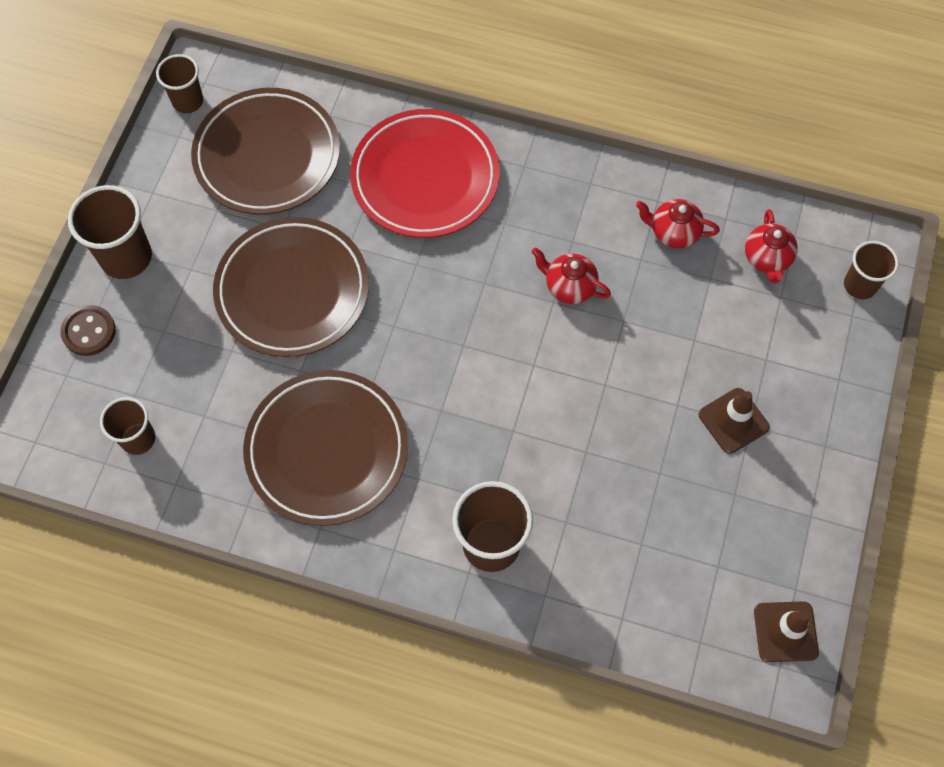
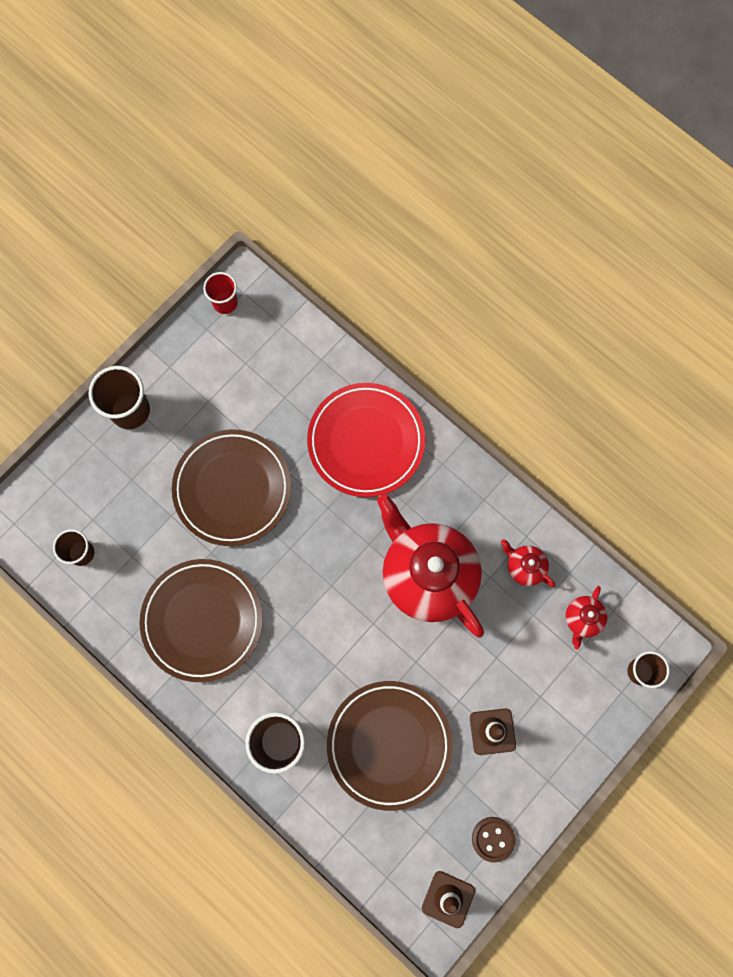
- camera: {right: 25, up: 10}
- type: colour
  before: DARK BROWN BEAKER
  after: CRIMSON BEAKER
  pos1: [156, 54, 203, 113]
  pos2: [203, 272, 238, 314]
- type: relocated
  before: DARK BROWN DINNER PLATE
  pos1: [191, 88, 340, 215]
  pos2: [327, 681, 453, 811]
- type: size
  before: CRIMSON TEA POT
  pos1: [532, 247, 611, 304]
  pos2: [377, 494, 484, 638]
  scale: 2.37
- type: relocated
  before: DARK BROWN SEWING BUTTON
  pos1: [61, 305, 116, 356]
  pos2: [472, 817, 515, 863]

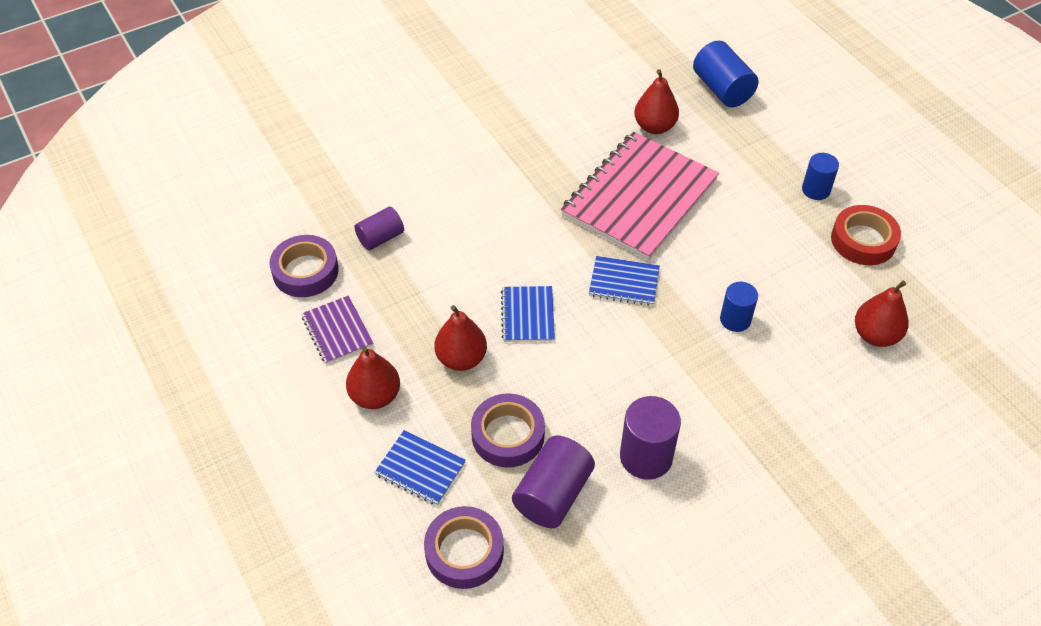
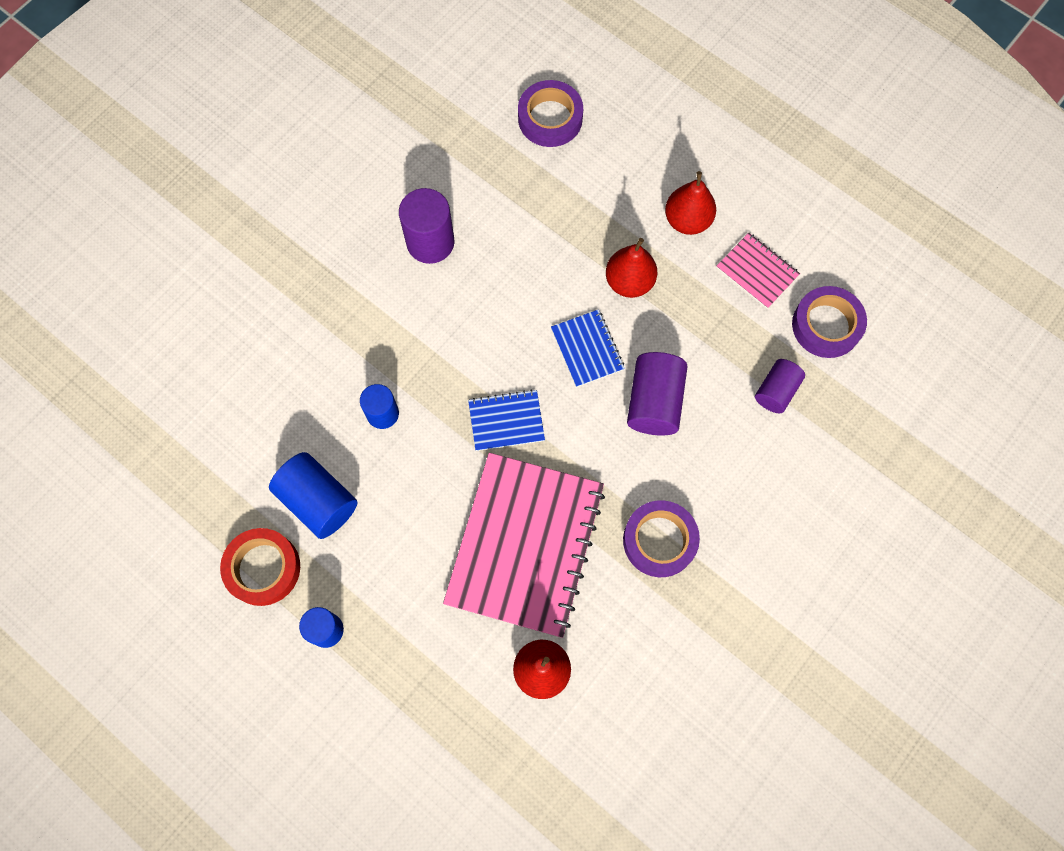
- camera: {right: 160, up: 20}
- type: relocated
  before: COBALT CYLINDER
  pos1: [693, 40, 759, 107]
  pos2: [269, 452, 357, 539]
- type: missing
  before: CRIMSON PEAR
  pos1: [855, 281, 909, 347]
- type: colour
  before: ROYAL PURPLE NOTEPAD
  after: PINK NOTEPAD
  pos1: [301, 295, 373, 364]
  pos2: [716, 233, 800, 309]
- type: relocated
  before: ROYAL PURPLE TAPE
  pos1: [471, 393, 545, 468]
  pos2: [623, 500, 700, 577]
- type: missing
  before: COBALT NOTEPAD
  pos1: [374, 430, 466, 505]
- type: relocated
  before: ROYAL PURPLE CYLINDER
  pos1: [512, 436, 595, 528]
  pos2: [627, 352, 688, 436]

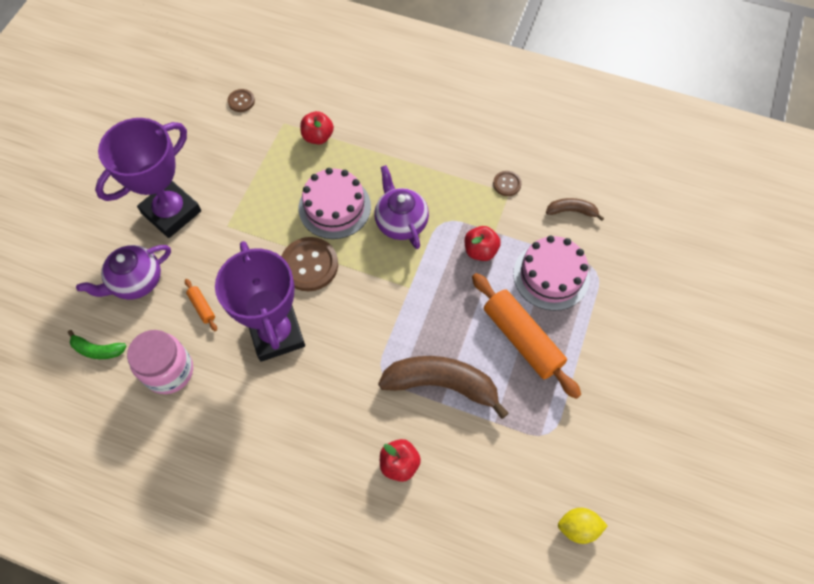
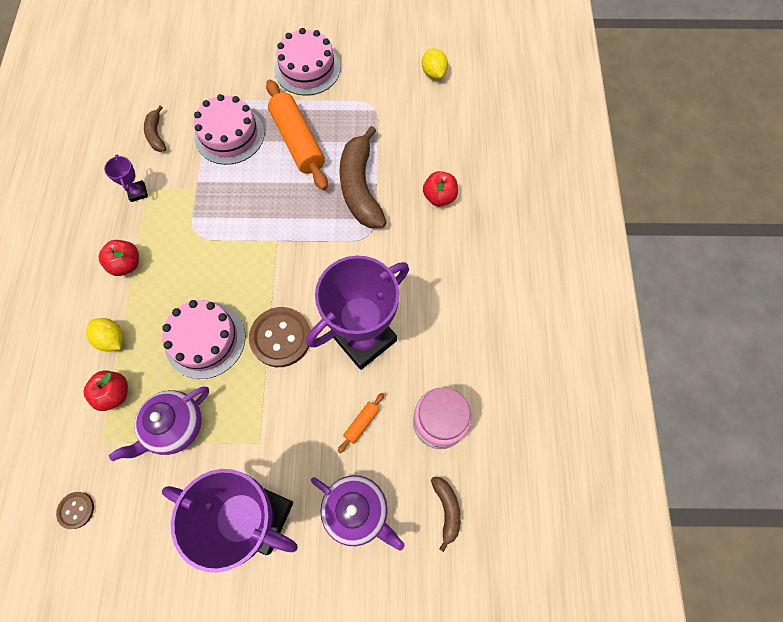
- camera: {right: -110, up: 5}
- type: relocated
  before: ROYAL PURPLE TEA POT
  pos1: [374, 165, 429, 249]
  pos2: [109, 387, 209, 461]
- type: exchanged
  before: DARK BROWN SEWING BUTTON
  after: ROYAL PURPLE TROPHY
  pos1: [493, 171, 522, 196]
  pos2: [104, 155, 148, 202]
- type: relocated
  before: CRIMSON TOY APPLE
  pos1: [465, 226, 501, 261]
  pos2: [99, 240, 139, 276]
- type: spun
  before: ORANGE PASTRY ROLLER
  pos1: [472, 273, 581, 399]
  pos2: [266, 80, 328, 190]
  turn: -60
- type: colour
  before: GREEN BANANA
  after: DARK BROWN BANANA
  pos1: [68, 330, 127, 359]
  pos2: [431, 477, 461, 552]
- type: appeared
  after: PINK LAYER CAKE
  pos2: [274, 28, 341, 95]
- type: appeared
  after: BRIGHT YELLOW TOY LEMON
  pos2: [86, 318, 124, 352]

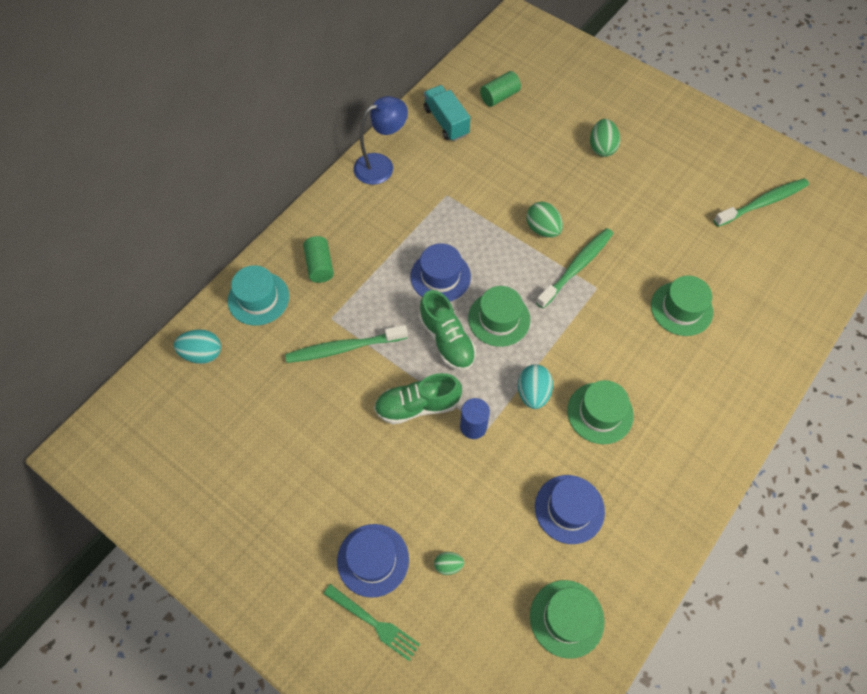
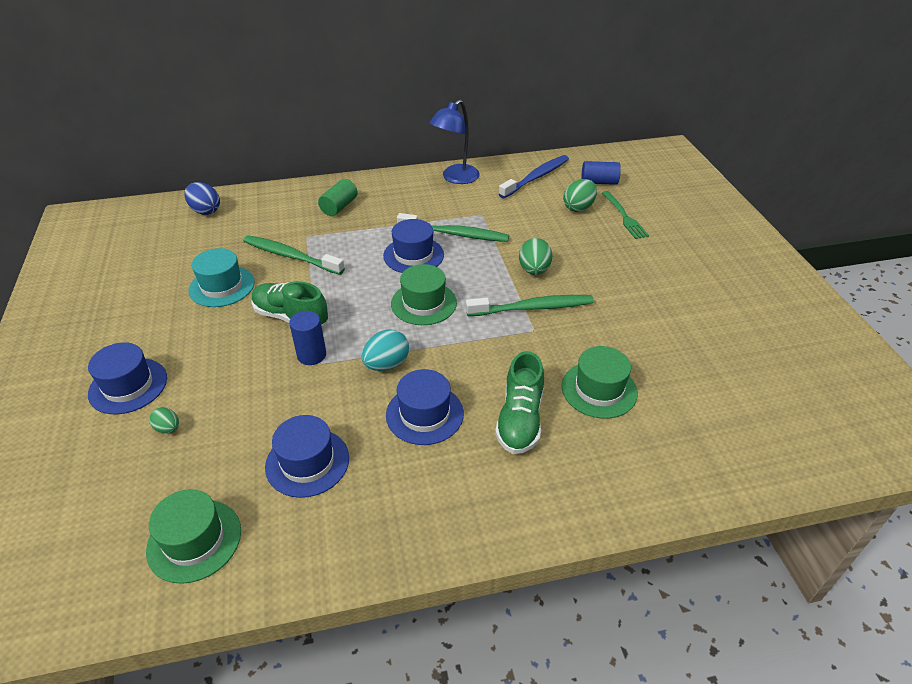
- camera: {right: 40, up: -20}
- type: colour
  before: GREEN CYLINDER
  after: COBALT CYLINDER
  pos1: [480, 71, 521, 107]
  pos2: [581, 161, 621, 185]
- type: exchanged
  before: TURQUOISE LORRY
  after: COBALT TOOTH BRUSH
  pos1: [424, 85, 470, 141]
  pos2: [499, 155, 569, 198]
- type: spun
  before: COBALT DESK LAMP
  pos1: [353, 96, 408, 185]
  pos2: [430, 100, 480, 184]
  turn: 120
- type: relocated
  before: GREEN EGG SHAPE
  pos1: [590, 119, 620, 157]
  pos2: [563, 179, 597, 212]
- type: relocated
  before: GREEN TOOTH BRUSH
  pos1: [713, 178, 809, 227]
  pos2: [397, 213, 509, 242]
- type: relocated
  before: TURQUOISE TOP HAT
  pos1: [228, 265, 289, 325]
  pos2: [189, 248, 255, 307]
- type: relocated
  before: GREEN SHOE
  pos1: [419, 290, 476, 371]
  pos2: [495, 351, 544, 454]
- type: colour
  before: TURQUOISE EGG SHAPE
  after: COBALT EGG SHAPE
  pos1: [174, 329, 221, 364]
  pos2: [185, 182, 220, 215]
- type: colour
  before: GREEN TOP HAT
  after: COBALT TOP HAT
  pos1: [567, 380, 634, 444]
  pos2: [386, 369, 464, 445]
- type: relocated
  before: GREEN TABLE FORK
  pos1: [323, 584, 420, 661]
  pos2: [602, 191, 649, 239]

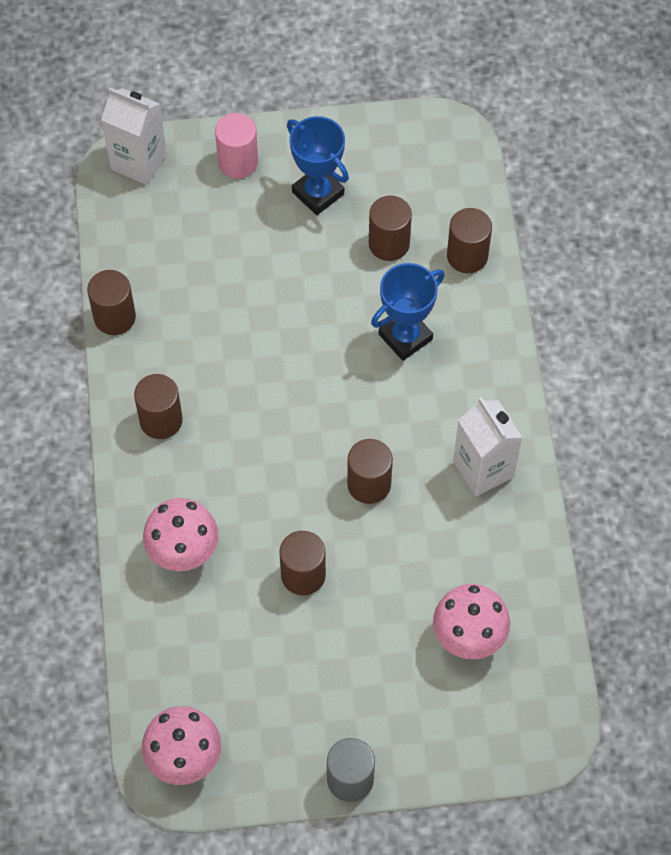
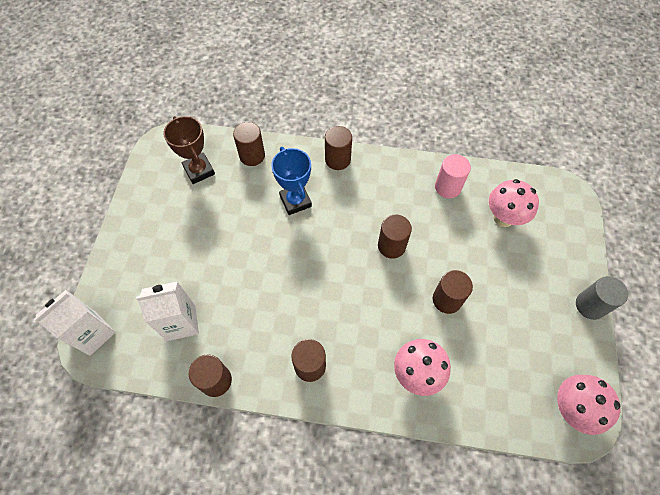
- camera: {right: -75, up: 0}
- type: relocated
  before: PINK CYLINDER
  pos1: [215, 113, 258, 179]
  pos2: [435, 154, 471, 198]
- type: missing
  before: COBALT TROPHY
  pos1: [287, 116, 349, 215]
- type: relocated
  before: DARK BROWN CYLINDER
  pos1: [369, 195, 412, 261]
  pos2: [325, 126, 352, 170]
- type: relocated
  before: SNOW-WHITE MILK CARTON
  pos1: [453, 397, 523, 497]
  pos2: [136, 281, 199, 341]
- type: appeared
  after: DARK BROWN TROPHY
  pos2: [163, 116, 215, 184]

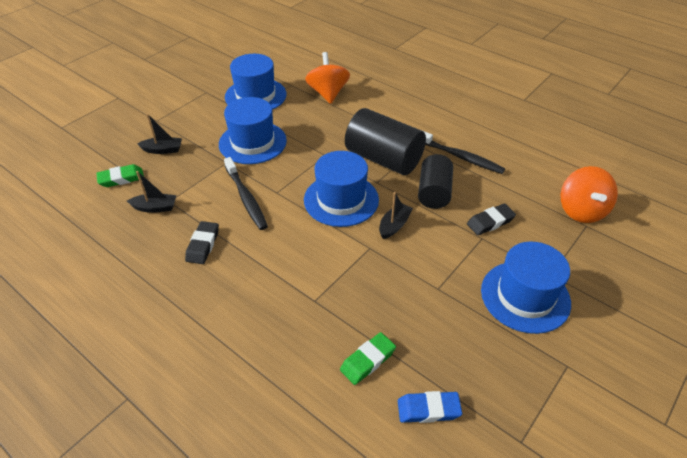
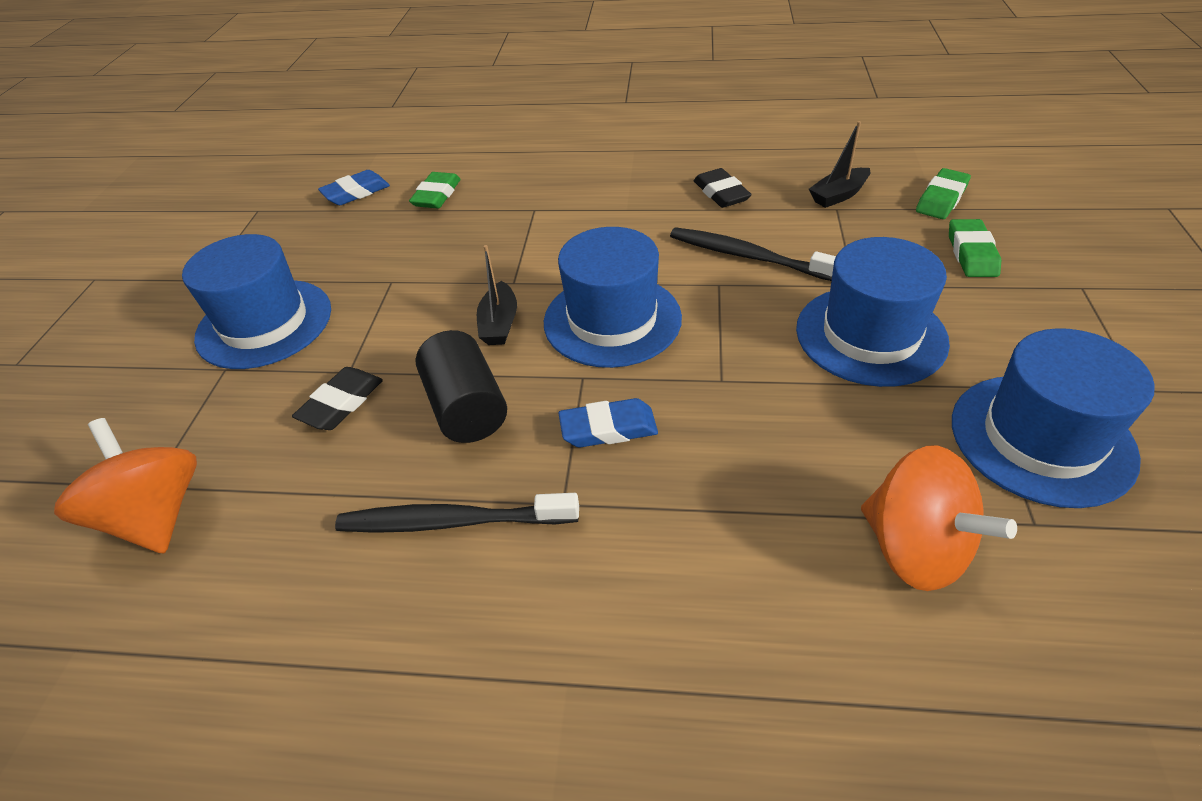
- camera: {right: 150, up: 0}
- type: exchanged
  before: JET-BLACK CYLINDER
  after: COBALT GUM ERASER
  pos1: [345, 108, 426, 175]
  pos2: [558, 398, 658, 448]
- type: exchanged
  before: JET-BLACK TOY BOAT
  after: GREEN GUM ERASER
  pos1: [137, 114, 182, 154]
  pos2: [949, 219, 1001, 277]

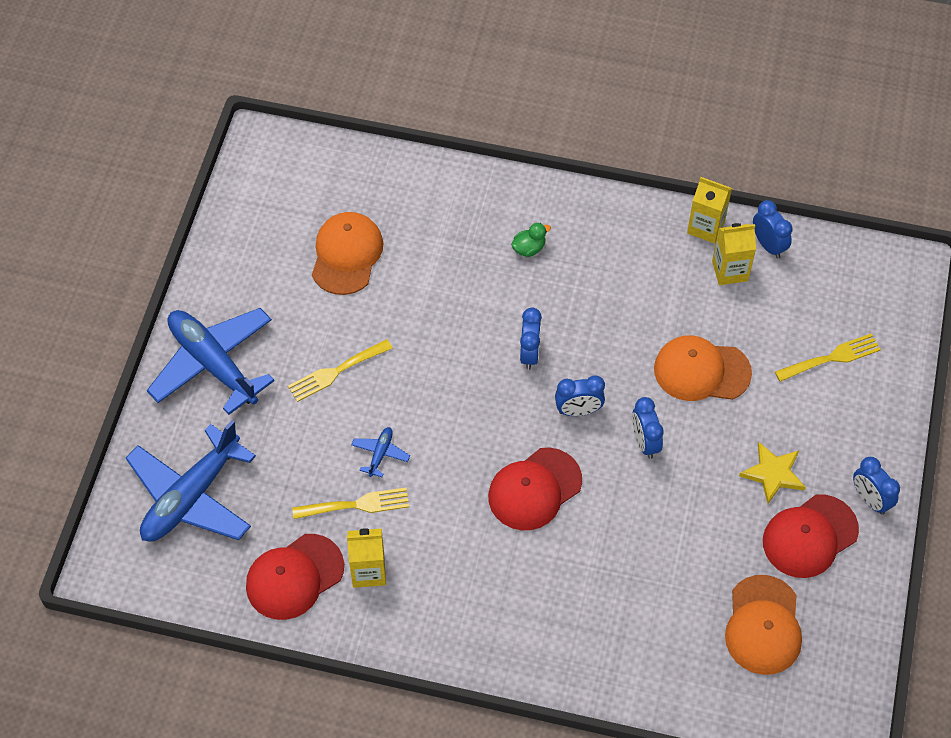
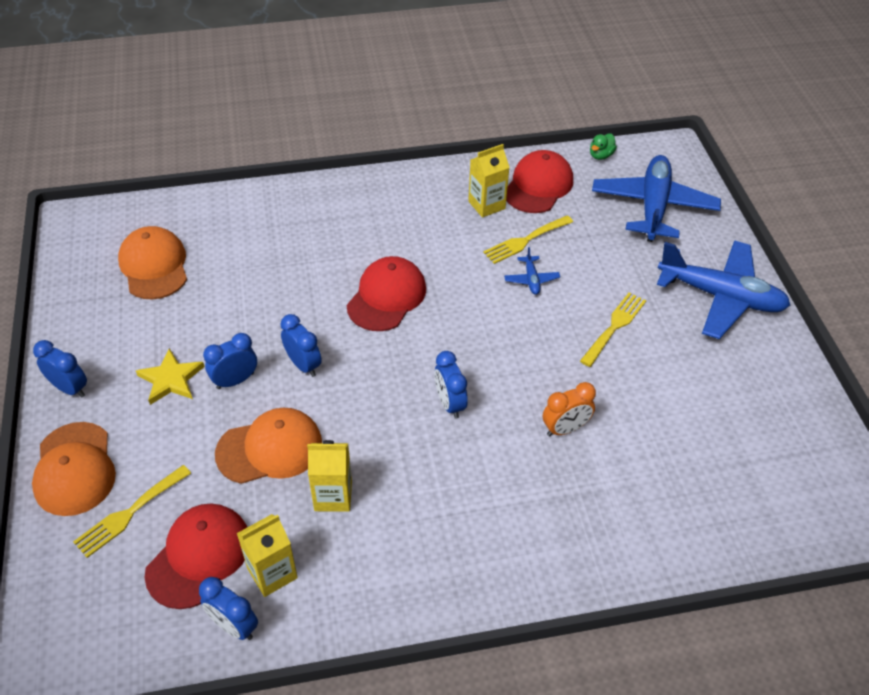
- camera: {right: 155, up: -10}
- type: relocated
  before: BRIGHT YELLOW MILK CARTON
  pos1: [687, 177, 732, 243]
  pos2: [307, 440, 352, 512]
- type: relocated
  before: ORANGE PEAKED CAP
  pos1: [312, 212, 383, 295]
  pos2: [32, 422, 116, 516]
- type: relocated
  before: GREEN DUCK
  pos1: [511, 223, 551, 257]
  pos2: [590, 133, 617, 160]
- type: relocated
  before: COBALT BEDSIDE CLOCK
  pos1: [555, 376, 605, 416]
  pos2: [203, 333, 257, 389]
- type: relocated
  before: CRIMSON PEAKED CAP
  pos1: [763, 494, 859, 578]
  pos2: [145, 503, 247, 609]
- type: appeared
  after: ORANGE BEDSIDE CLOCK
  pos2: [543, 382, 596, 436]

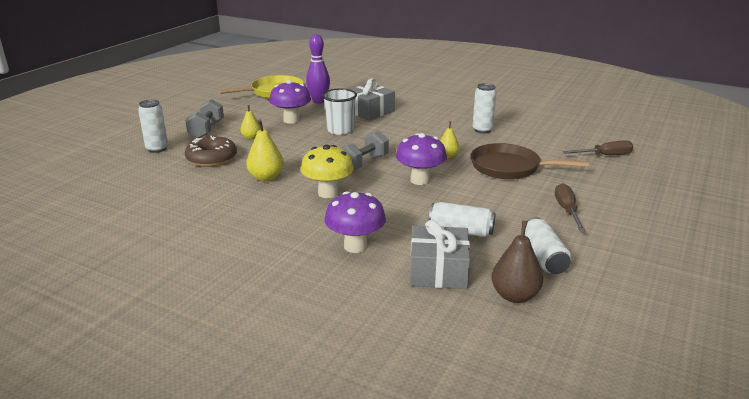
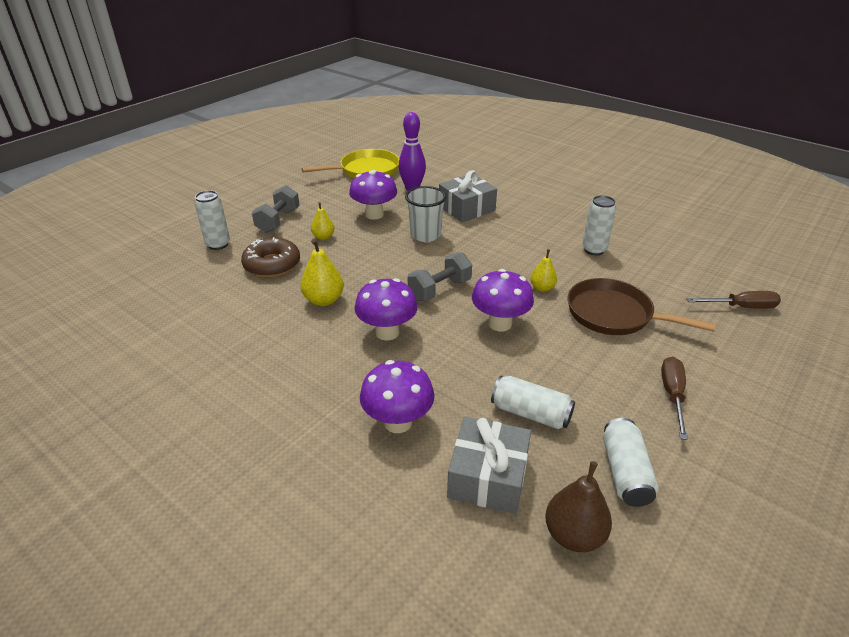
- camera: {right: 10, up: 10}
- type: colour
  before: BRIGHT YELLOW MUSHROOM
  after: ROYAL PURPLE MUSHROOM
  pos1: [301, 145, 354, 198]
  pos2: [355, 278, 418, 341]

